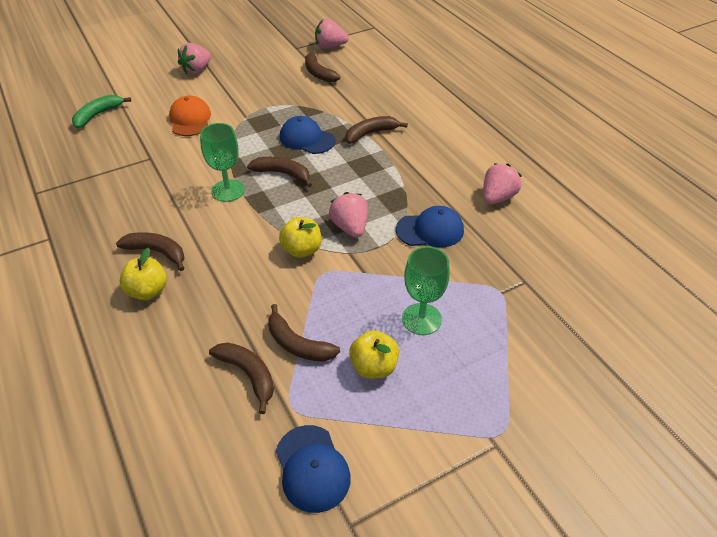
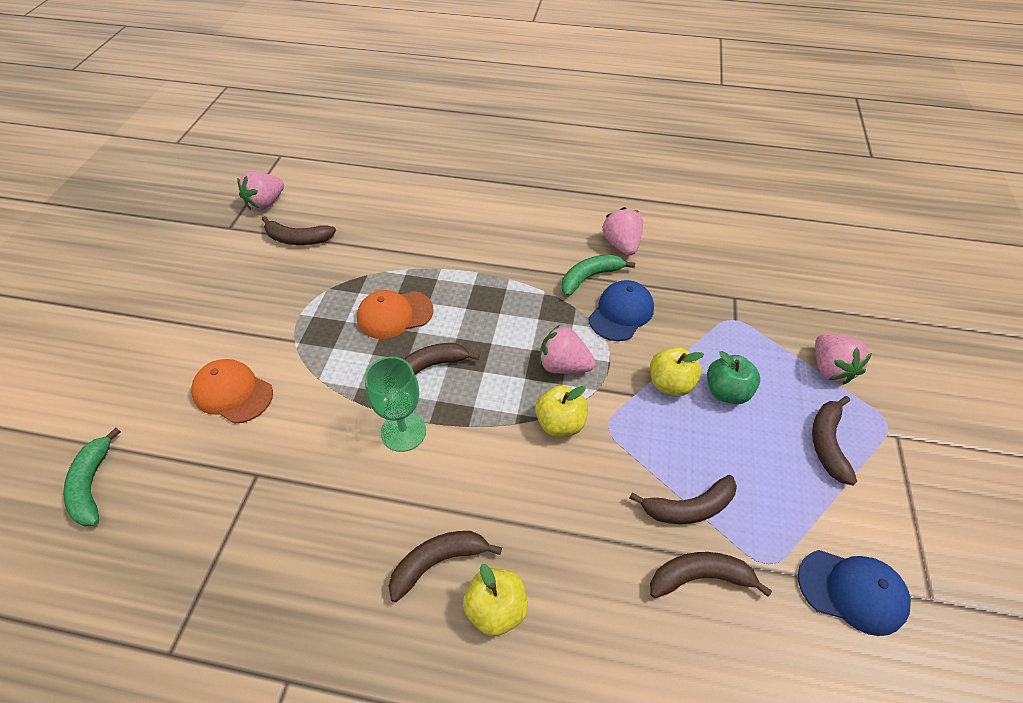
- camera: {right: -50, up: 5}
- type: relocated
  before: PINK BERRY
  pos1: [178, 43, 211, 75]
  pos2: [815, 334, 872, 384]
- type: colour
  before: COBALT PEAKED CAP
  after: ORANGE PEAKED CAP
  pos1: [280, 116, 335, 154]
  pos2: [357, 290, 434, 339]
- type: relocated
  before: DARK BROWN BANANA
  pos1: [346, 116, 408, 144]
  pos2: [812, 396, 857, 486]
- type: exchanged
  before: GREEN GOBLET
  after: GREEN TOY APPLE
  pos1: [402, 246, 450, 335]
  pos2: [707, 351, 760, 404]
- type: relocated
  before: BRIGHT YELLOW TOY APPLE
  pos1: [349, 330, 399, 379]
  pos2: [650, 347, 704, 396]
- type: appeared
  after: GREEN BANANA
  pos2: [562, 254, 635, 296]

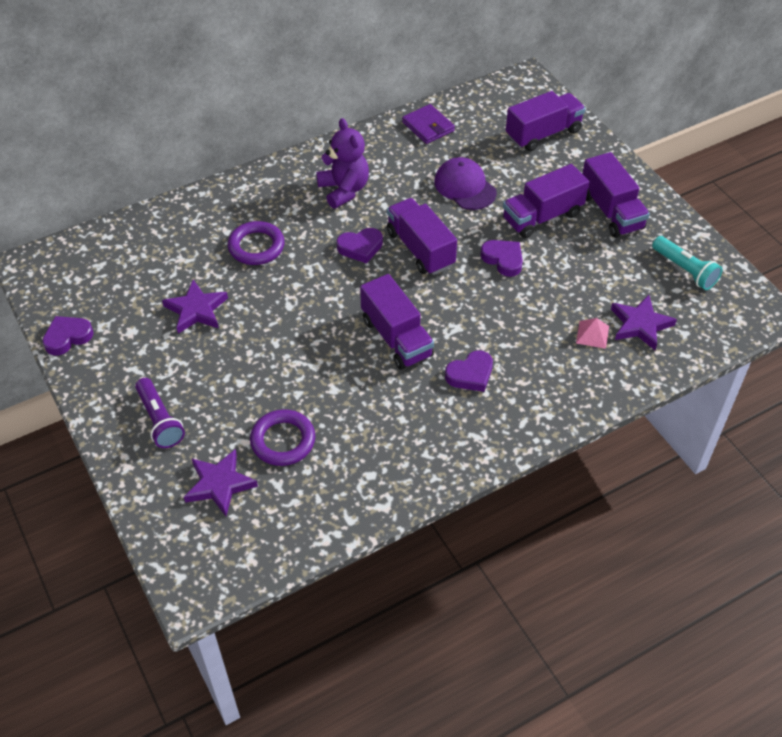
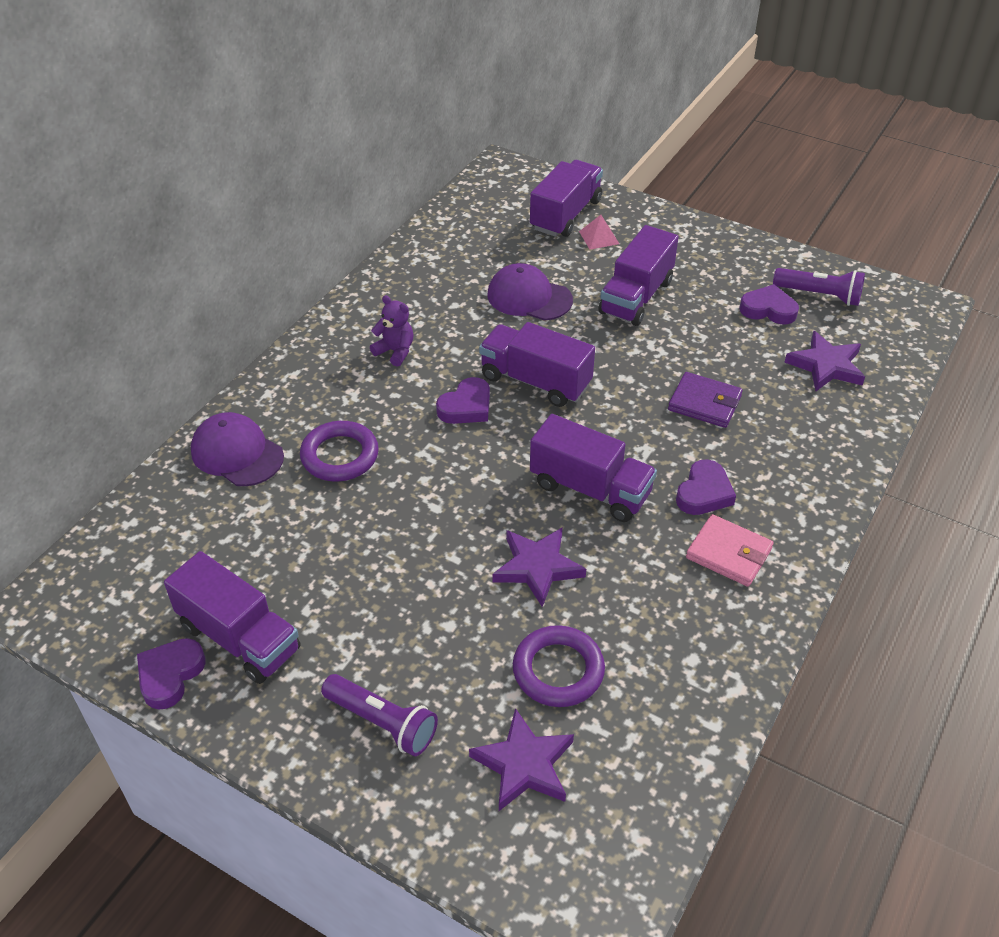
- camera: {right: -30, up: -5}
- type: relocated
  before: ROYAL PURPLE CARD WALLET
  pos1: [402, 104, 455, 144]
  pos2: [668, 372, 743, 428]
- type: size
  before: ROYAL PURPLE STUFFED BEAR
  pos1: [316, 118, 369, 209]
  pos2: [370, 295, 414, 367]
  scale: 0.61
- type: relocated
  before: ROYAL PURPLE LORRY
  pos1: [582, 152, 650, 238]
  pos2: [164, 551, 301, 684]
- type: colour
  before: TURQUOISE FLASHLIGHT
  after: ROYAL PURPLE FLASHLIGHT
  pos1: [652, 236, 723, 290]
  pos2: [773, 268, 865, 306]
- type: relocated
  before: ROYAL PURPLE HEART SHAPE
  pos1: [481, 240, 523, 277]
  pos2: [740, 284, 799, 325]
- type: relocated
  before: ROYAL PURPLE STAR
  pos1: [162, 280, 228, 334]
  pos2: [492, 527, 586, 607]
- type: relocated
  before: PINK PYRAMID
  pos1: [576, 318, 609, 349]
  pos2: [579, 215, 619, 250]
- type: appeared
  after: ROYAL PURPLE PEAKED CAP
  pos2: [191, 412, 284, 486]
- type: appeared
  after: PINK CARD WALLET
  pos2: [686, 514, 774, 587]

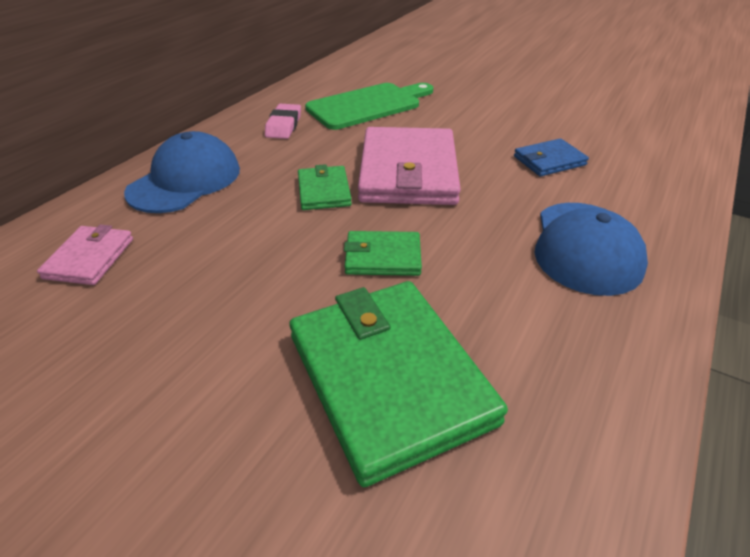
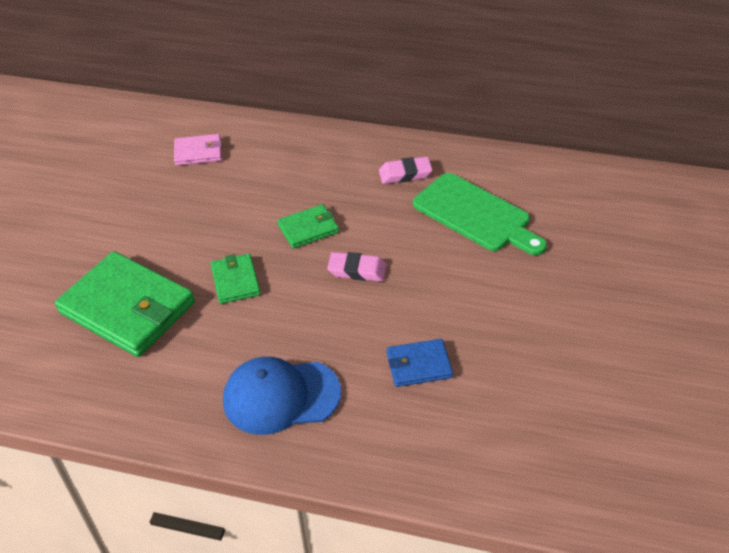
- camera: {right: 75, up: 5}
- type: exchanged
  before: PINK CARD WALLET
  after: PINK GUM ERASER
  pos1: [358, 127, 461, 205]
  pos2: [327, 252, 387, 281]
- type: missing
  before: COBALT PEAKED CAP
  pos1: [124, 131, 240, 213]
- type: spun
  before: COBALT CARD WALLET
  pos1: [514, 139, 589, 177]
  pos2: [387, 339, 453, 387]
  turn: -60
- type: spun
  before: GREEN CARD WALLET
  pos1: [289, 281, 508, 487]
  pos2: [55, 251, 195, 357]
  turn: 75

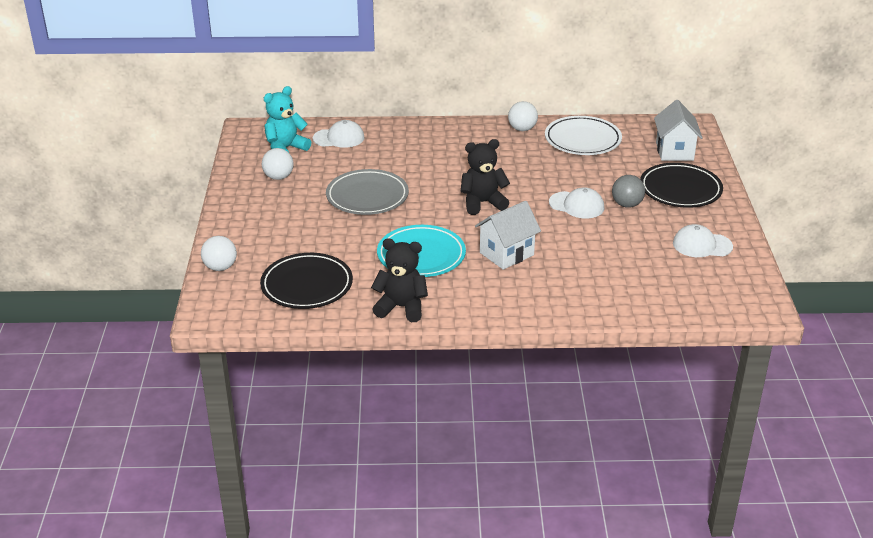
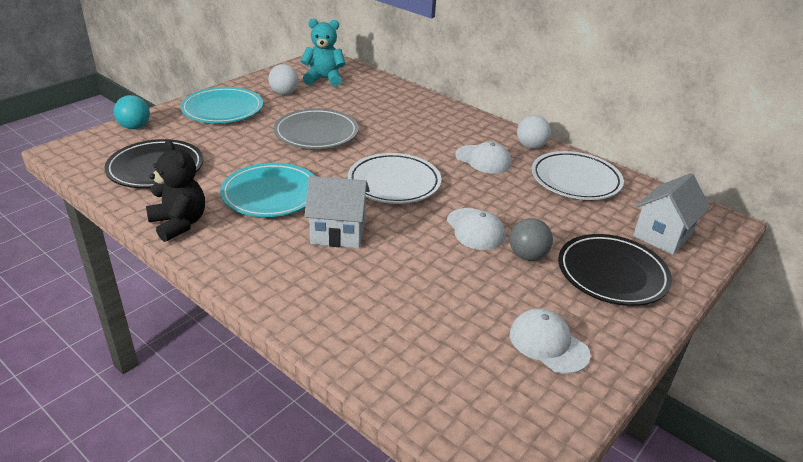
- camera: {right: 40, up: 0}
- type: relocated
  before: SNOW-WHITE PEAKED CAP
  pos1: [313, 120, 365, 148]
  pos2: [455, 142, 512, 174]
- type: exchanged
  before: JET-BLACK STUFFED BEAR
  after: SNOW-WHITE DINNER PLATE
  pos1: [461, 139, 510, 215]
  pos2: [348, 153, 441, 204]
- type: colour
  before: SNOW-WHITE BALL
  after: TURQUOISE BALL
  pos1: [201, 236, 237, 271]
  pos2: [114, 95, 150, 129]
- type: appeared
  after: TURQUOISE DINNER PLATE
  pos2: [180, 87, 263, 123]

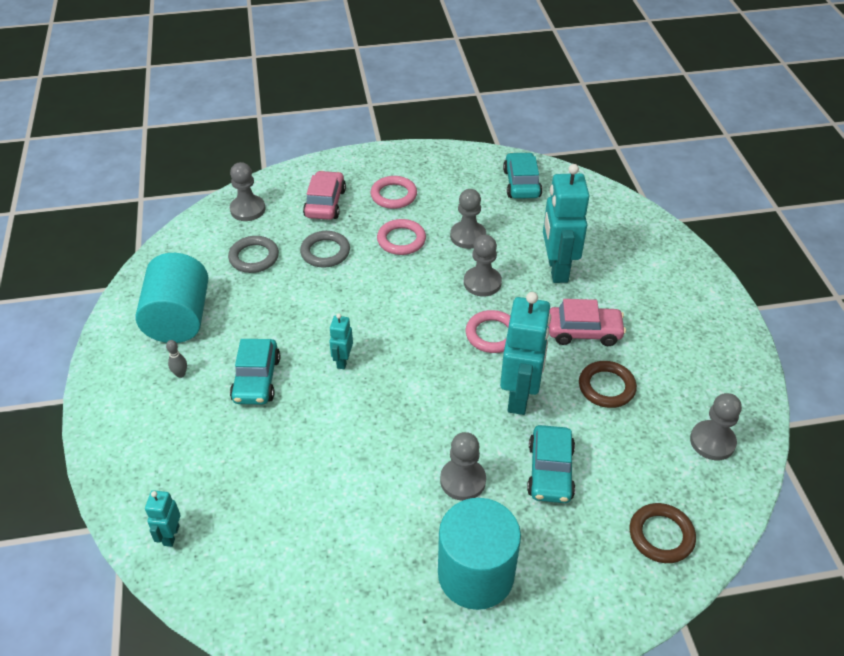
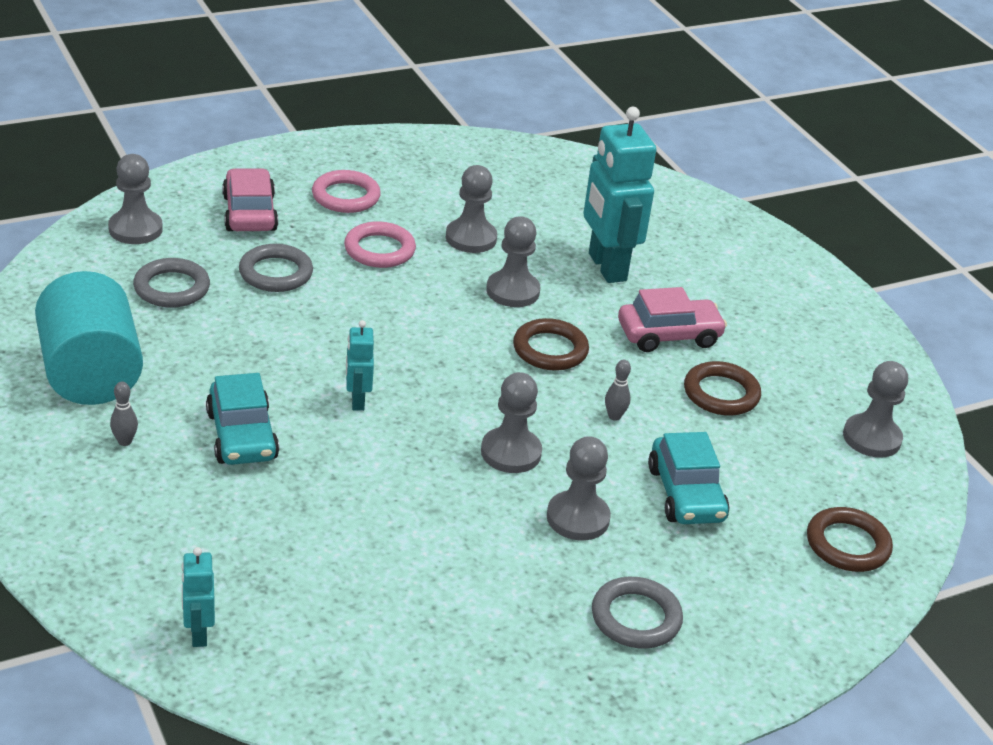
- camera: {right: -20, up: -10}
- type: missing
  before: TURQUOISE CAR
  pos1: [503, 152, 542, 199]
- type: exchanged
  before: TURQUOISE ROBOT
  after: GREY SKITTLE
  pos1: [500, 292, 551, 415]
  pos2: [605, 360, 631, 421]
- type: colour
  before: PINK HOOP
  after: DARK BROWN HOOP
  pos1: [466, 310, 510, 353]
  pos2: [513, 318, 589, 371]
- type: exchanged
  before: TURQUOISE CYLINDER
  after: GREY HOOP
  pos1: [438, 498, 521, 610]
  pos2: [592, 577, 683, 649]
- type: appeared
  after: GREY CHESS PAWN
  pos2: [481, 372, 542, 473]

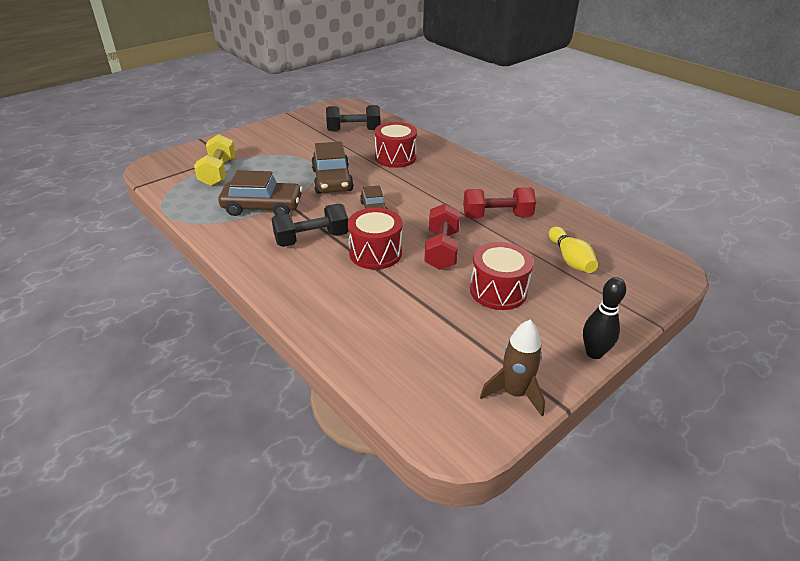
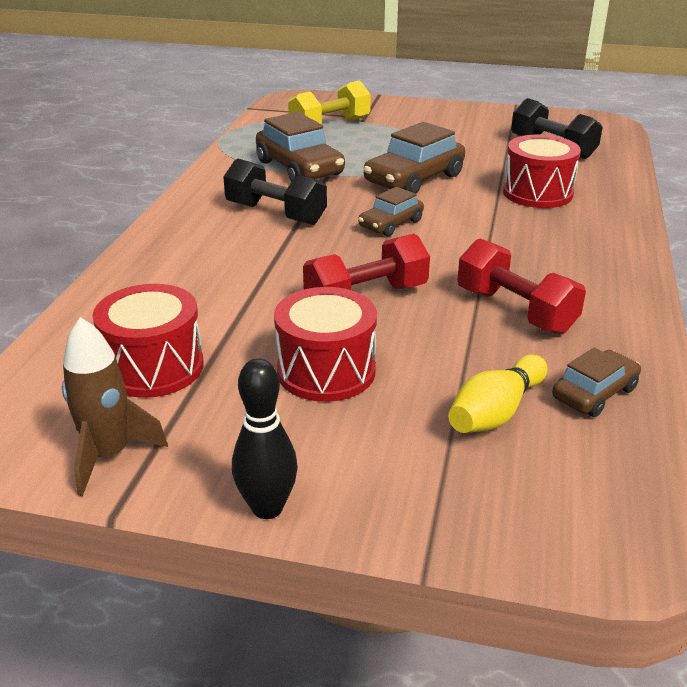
- camera: {right: 55, up: -5}
- type: relocated
  before: CRIMSON SNARE DRUM
  pos1: [348, 208, 402, 270]
  pos2: [92, 284, 204, 398]
- type: appeared
  after: DARK BROWN CAR
  pos2: [552, 348, 641, 417]

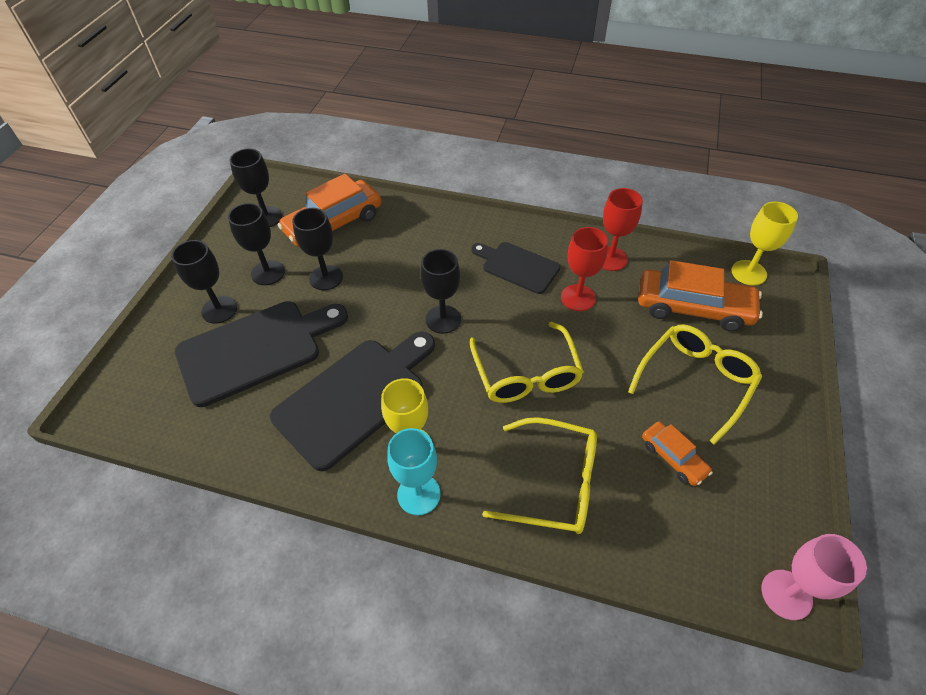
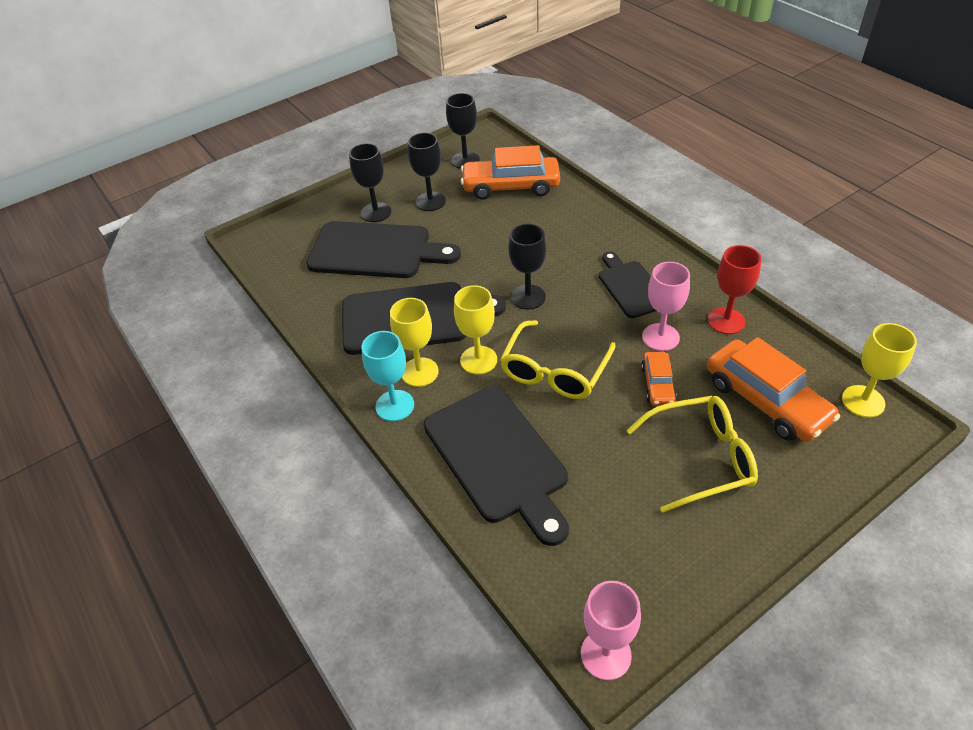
- camera: {right: 40, up: -5}
- type: missing
  before: JET-BLACK GOBLET
  pos1: [292, 208, 343, 290]
- type: colour
  before: CRIMSON GOBLET
  after: PINK GOBLET
  pos1: [561, 227, 608, 311]
  pos2: [642, 262, 690, 351]
- type: exchanged
  before: BRIGHT YELLOW GLASSES
  after: JET-BLACK CUTTING BOARD
  pos1: [482, 417, 597, 534]
  pos2: [424, 386, 569, 546]
- type: relocated
  before: ORANGE CAR
  pos1: [642, 421, 713, 486]
  pos2: [641, 352, 677, 406]
- type: appeared
  after: BRIGHT YELLOW GOBLET
  pos2: [454, 285, 497, 374]

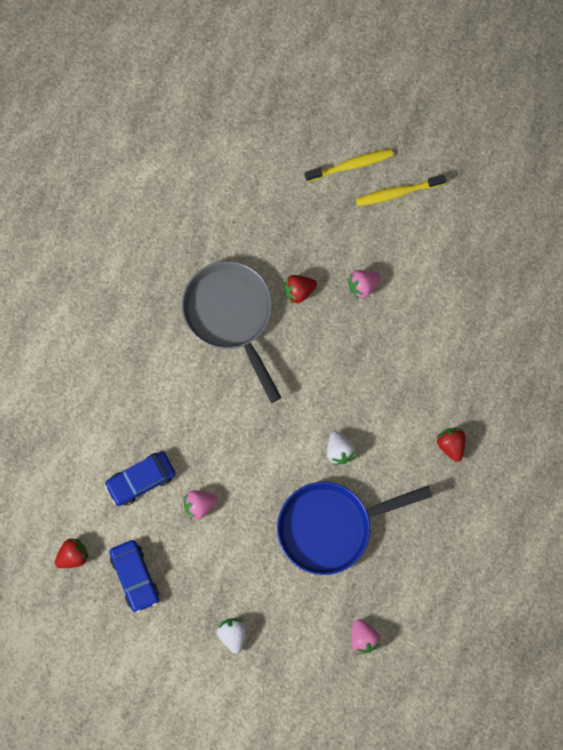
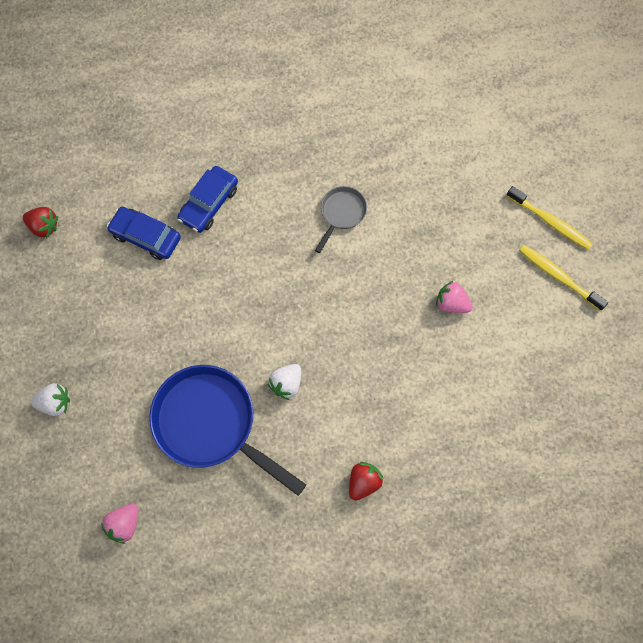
- camera: {right: 55, up: -5}
- type: size
  before: GREY PAN
  pos1: [182, 261, 282, 403]
  pos2: [315, 186, 367, 253]
  scale: 0.49
- type: missing
  before: CRIMSON BERRY
  pos1: [284, 275, 317, 304]
- type: missing
  before: PINK BERRY
  pos1: [184, 490, 218, 520]
- type: relocated
  before: COBALT CAR
  pos1: [109, 540, 159, 613]
  pos2: [178, 166, 238, 233]
- type: spun
  before: SNOW-WHITE BERRY
  pos1: [217, 618, 246, 654]
  pos2: [31, 383, 70, 416]
  turn: 45

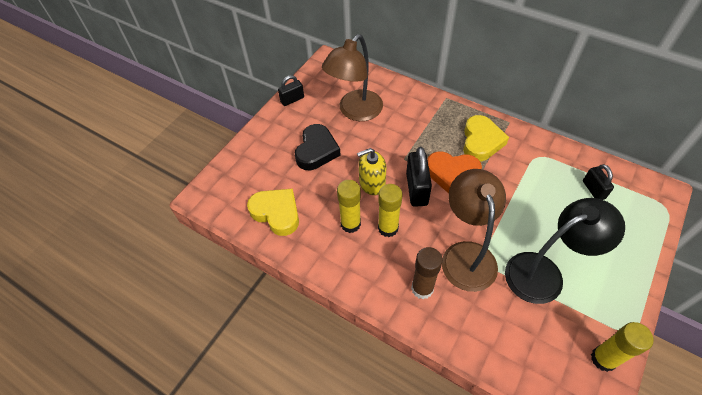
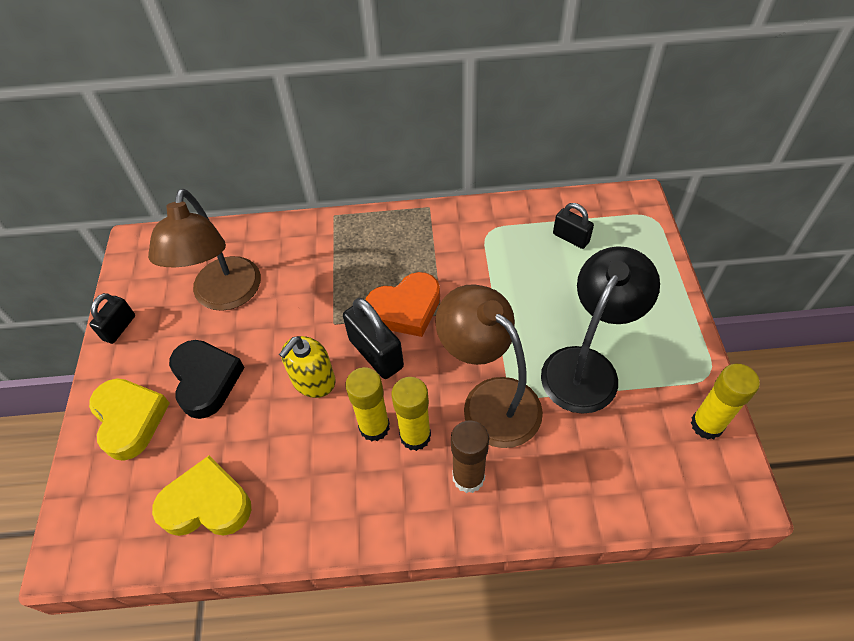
- camera: {right: -35, up: 0}
- type: relocated
  before: BRIGHT YELLOW HEART SHAPE
  pos1: [463, 115, 509, 161]
  pos2: [89, 378, 170, 461]
- type: relocated
  before: BRIGHT YELLOW GLUE
  pos1: [337, 180, 361, 233]
  pos2: [391, 377, 431, 451]

